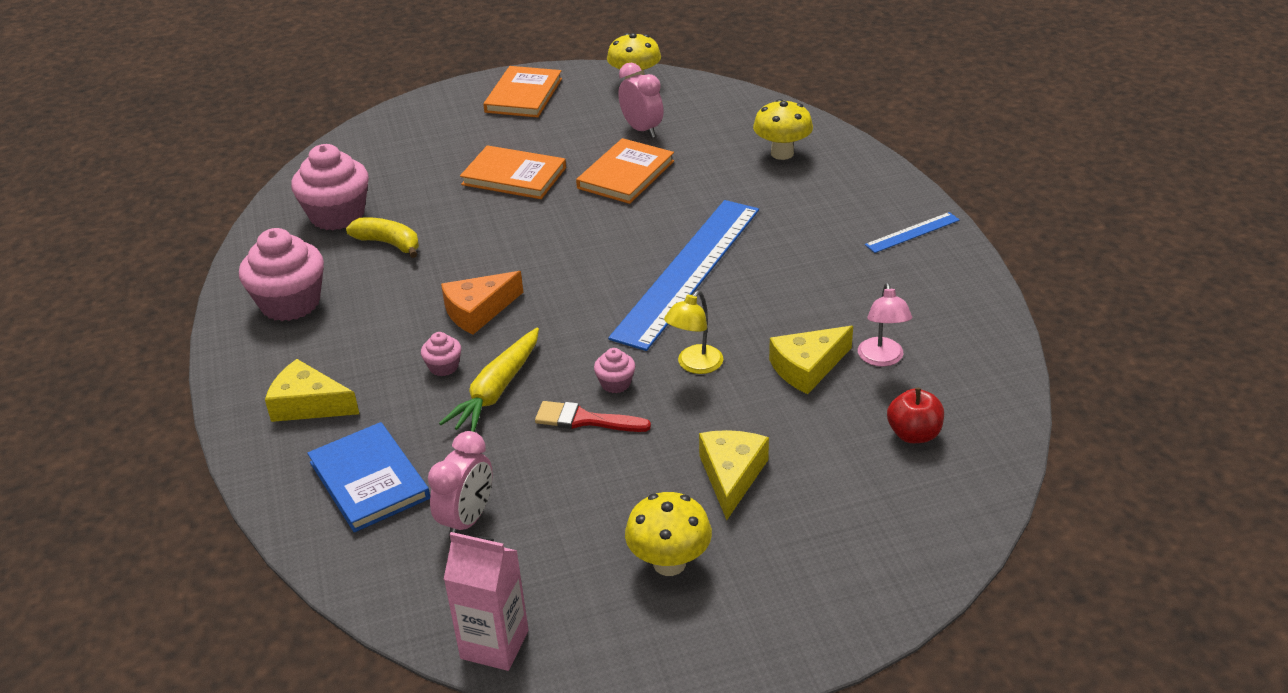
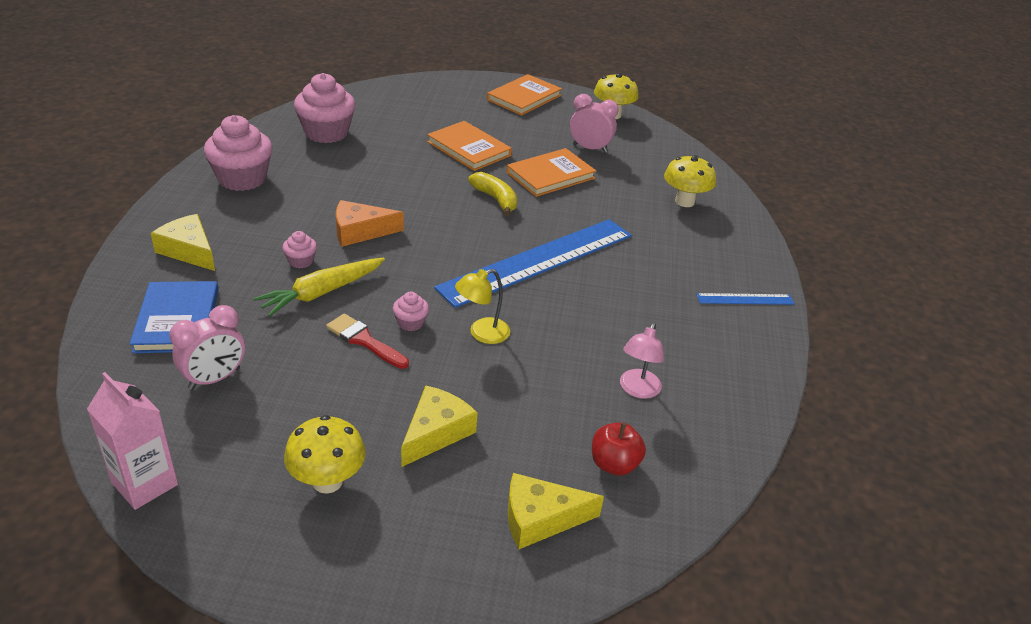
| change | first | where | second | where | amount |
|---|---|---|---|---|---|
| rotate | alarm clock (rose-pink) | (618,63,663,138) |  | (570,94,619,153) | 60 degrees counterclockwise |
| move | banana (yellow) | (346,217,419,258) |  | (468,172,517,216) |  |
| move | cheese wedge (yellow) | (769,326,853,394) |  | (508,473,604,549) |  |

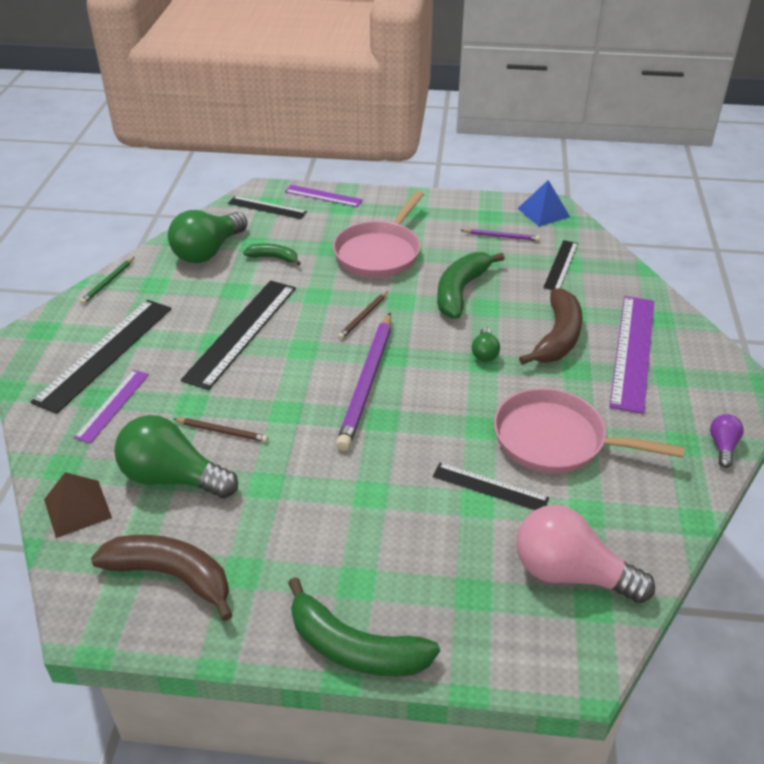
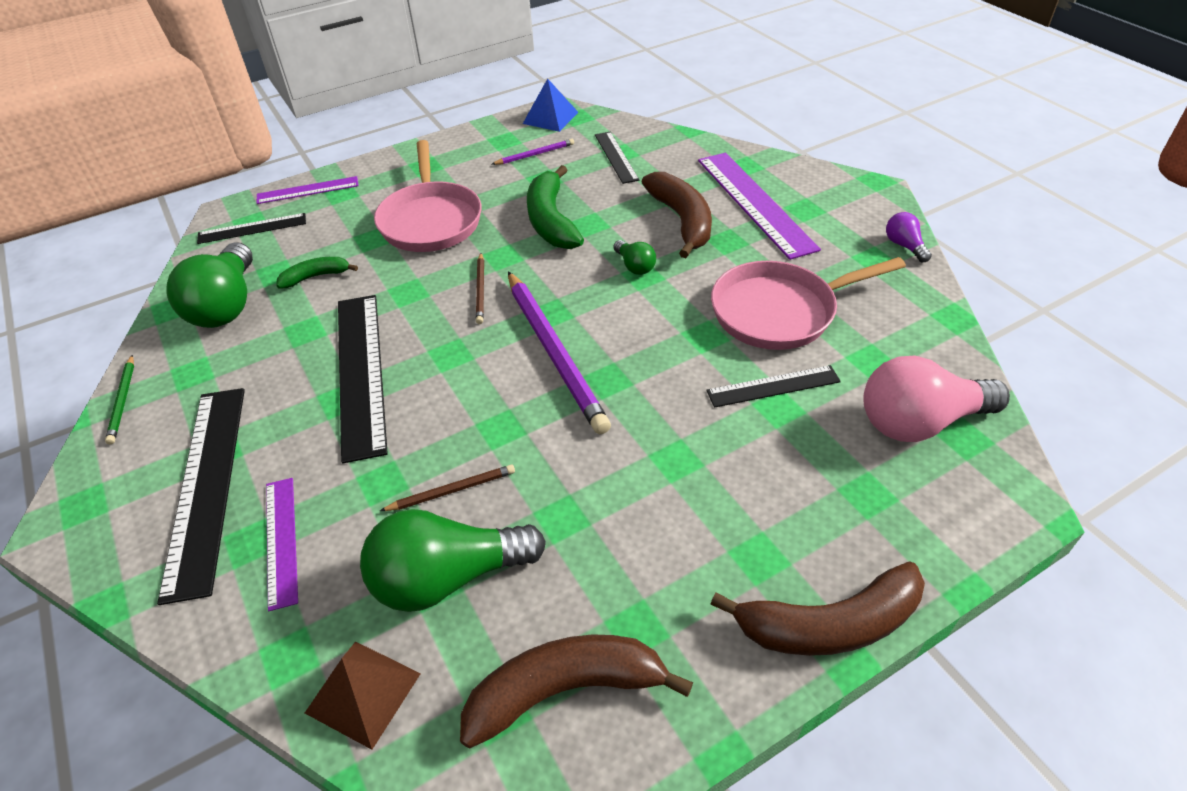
| change | first | where | second | where | amount |
|---|---|---|---|---|---|
| recolor | banana (green) | (288,577,440,677) | banana (dark brown) | (710,561,925,656) |  |

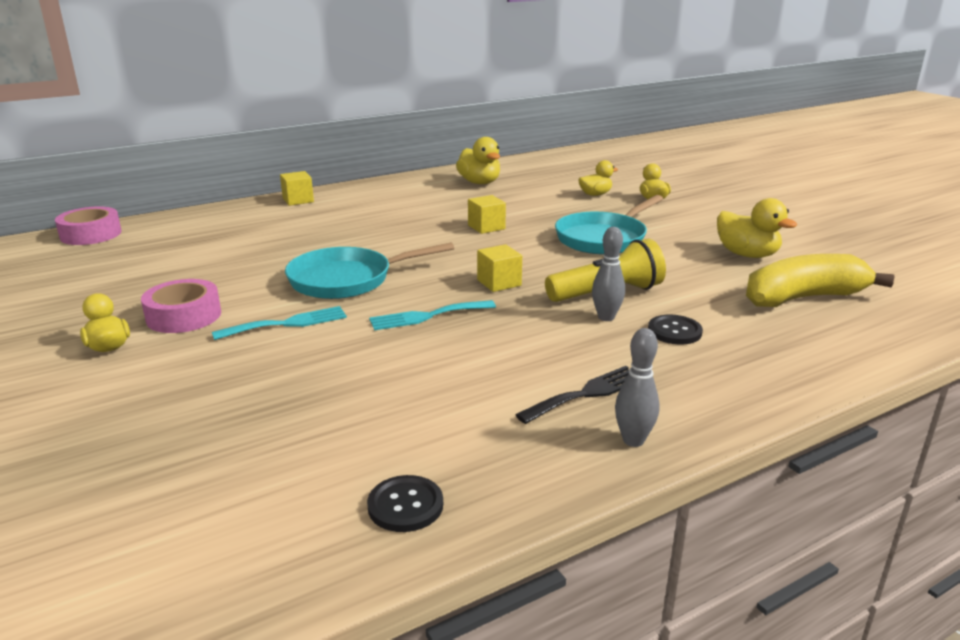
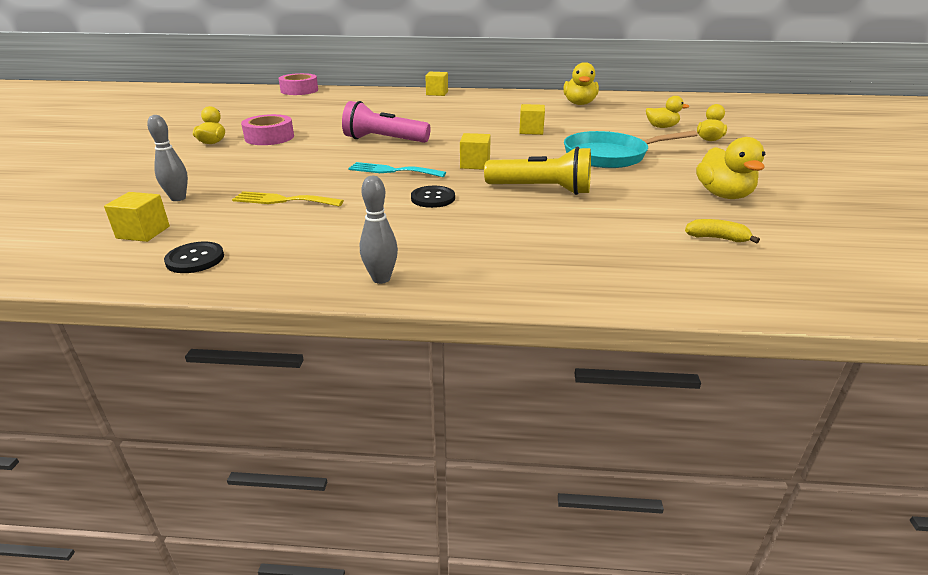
| change | first | where | second | where | amount |
|---|---|---|---|---|---|
| move | skittle (gray) | (592,227,625,321) |  | (147,115,188,201) |  |
| replace | skillet (aqua) | (285,242,454,299) | torch (rose-pink) | (342,101,431,143) |  |
| resize | banana (yellow) | (746,254,894,307) |  | (685,219,760,244) | x0.42 |
| delete | table fork (aqua) | (212,306,347,340) |  |  |  |
| move | sewing button (ebony) | (648,315,703,344) |  | (411,186,455,208) |  |
| delete | table fork (ebony) | (515,366,629,424) |  |  |  |
| insert |  |  | table fork (yellow) | (232,191,344,206) |  |
| insert |  |  | solid cube (yellow) | (104,192,170,242) |  |

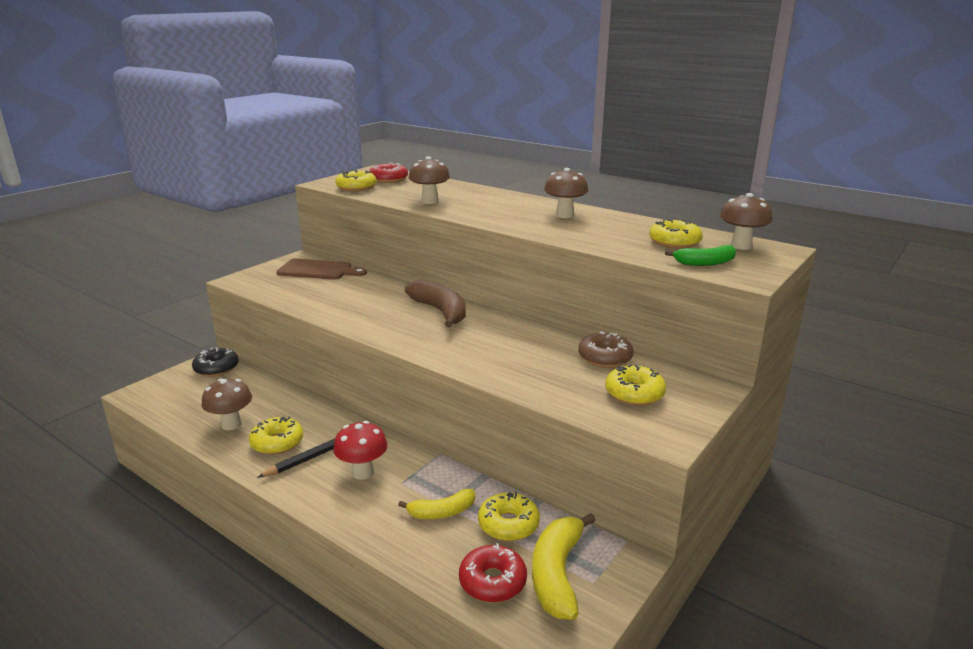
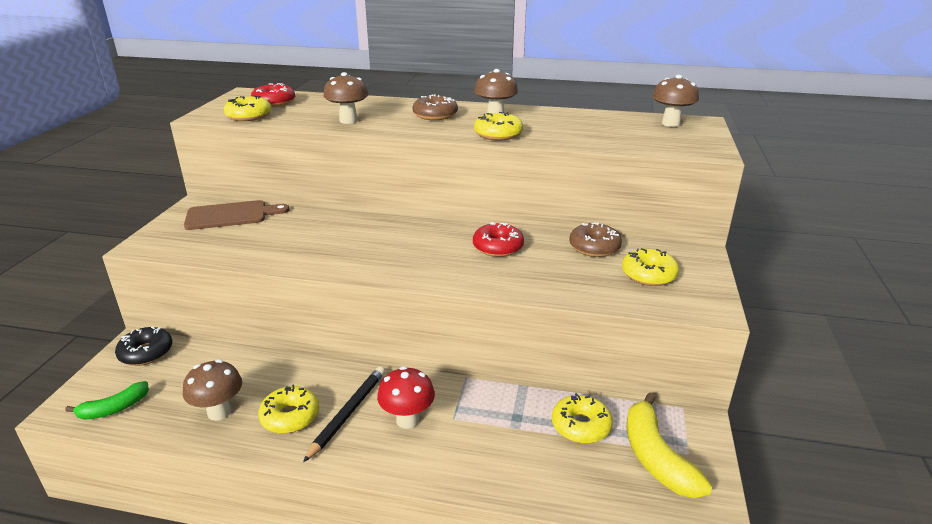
| change | first | where | second | where | amount |
|---|---|---|---|---|---|
| move | donut (yellow) | (649,219,703,248) |  | (474,112,523,140) |  |
| move | banana (green) | (665,245,736,266) |  | (65,381,149,420) |  |
| delete | banana (dark brown) | (405,279,466,328) |  |  |  |
| delete | banana (yellow) | (398,489,475,519) |  |  |  |
| move | donut (crimson) | (459,543,527,603) |  | (473,222,524,257) |  |
| insert |  |  | donut (dark brown) | (412,94,458,120) |  |

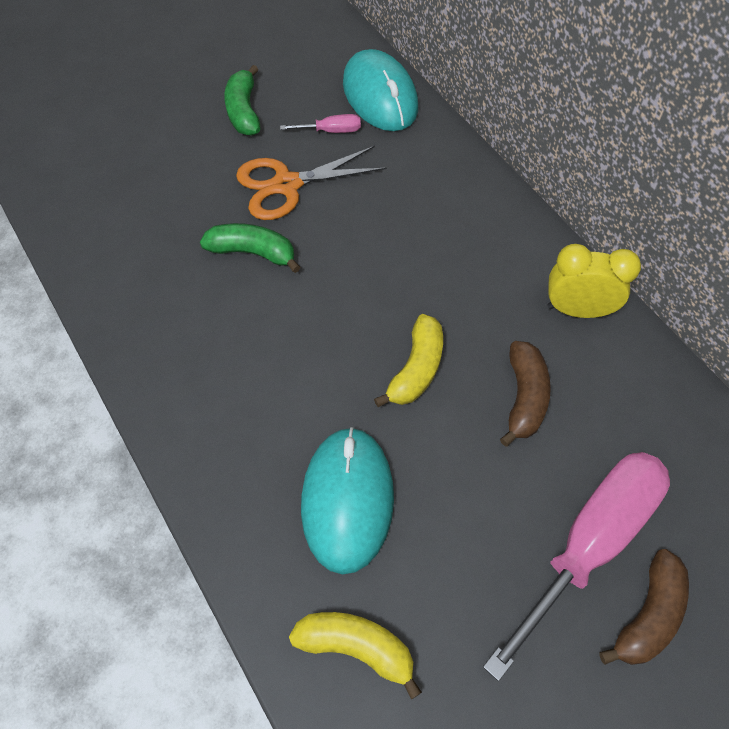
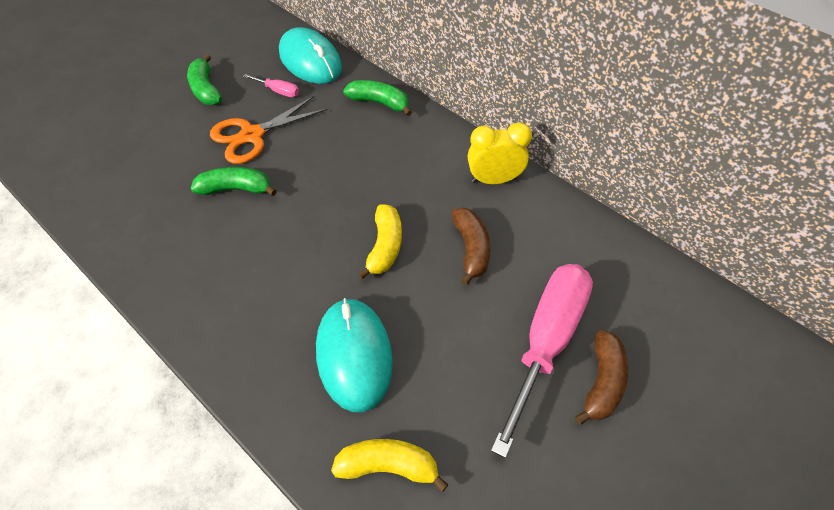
| change | first | where | second | where | amount |
|---|---|---|---|---|---|
| rotate | screwdriver (rose-pink) | (280,114,361,133) |  | (243,74,299,97) | 45 degrees clockwise |
| insert |  |  | banana (green) | (343,80,412,116) |  |

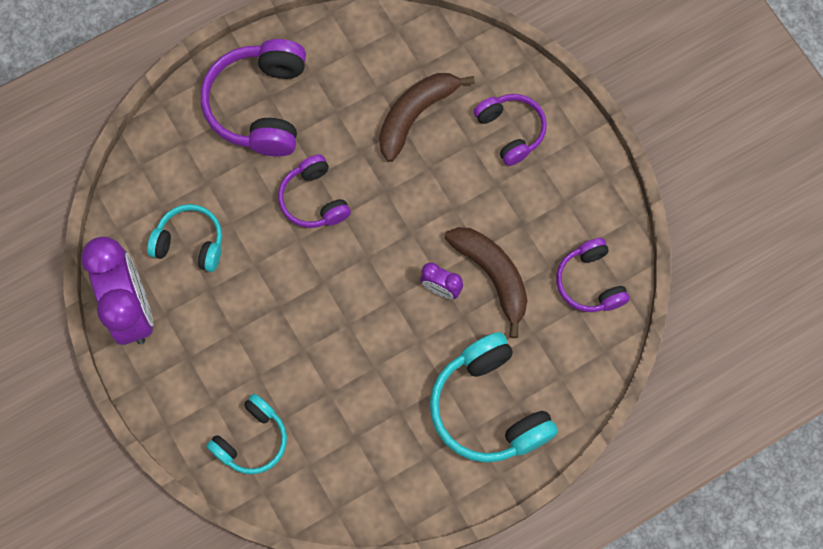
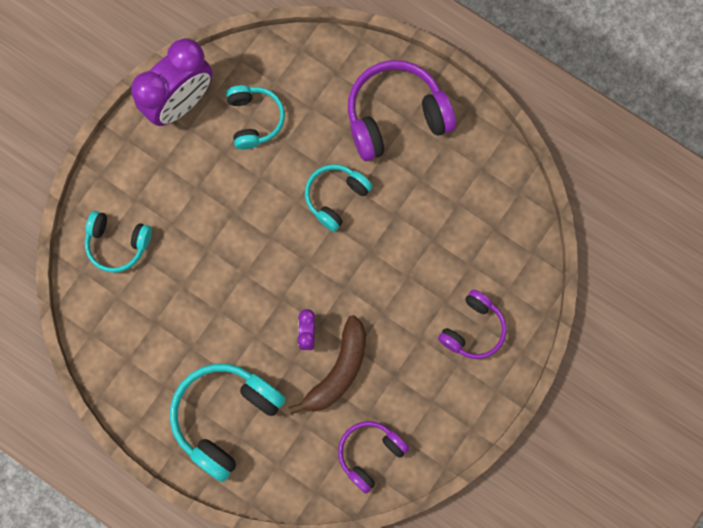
| change | first | where | second | where | amount |
|---|---|---|---|---|---|
| delete | banana (dark brown) | (379,73,475,162) |  |  |  |
| recolor | headphones (royal purple) | (278,155,351,228) | headphones (aqua) | (305,164,373,232) |  |

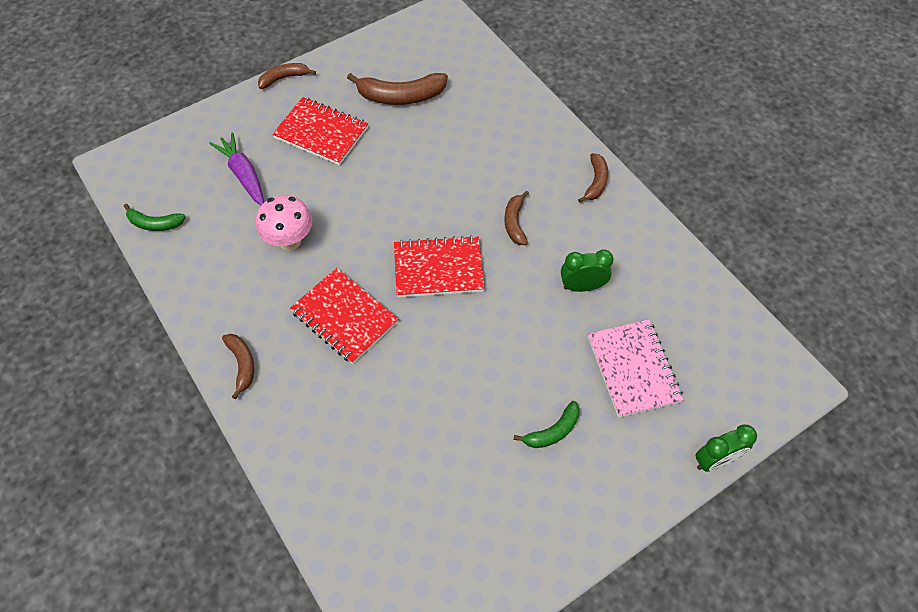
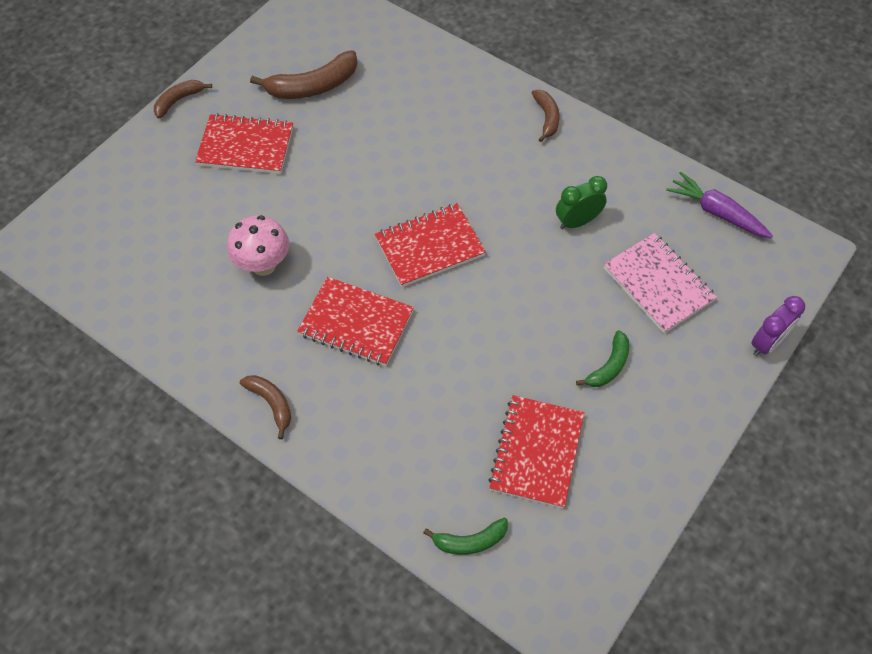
| change | first | where | second | where | amount |
|---|---|---|---|---|---|
| move | carrot (royal purple) | (210,132,264,205) |  | (666,171,773,238) |  |
| delete | banana (dark brown) | (505,191,529,245) |  |  |  |
| move | banana (green) | (124,204,186,231) |  | (423,518,508,555) |  |
| recolor | alarm clock (green) | (696,425,757,472) | alarm clock (royal purple) | (751,296,805,356) |  |
| insert |  |  | notepad (crimson) | (488,395,584,508) |  |

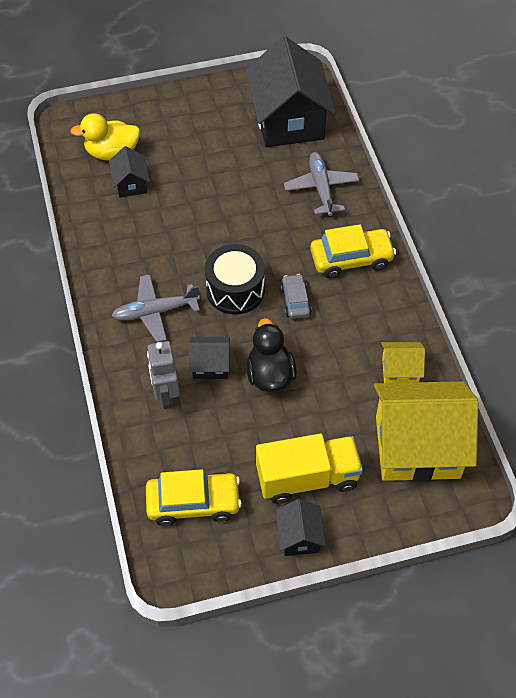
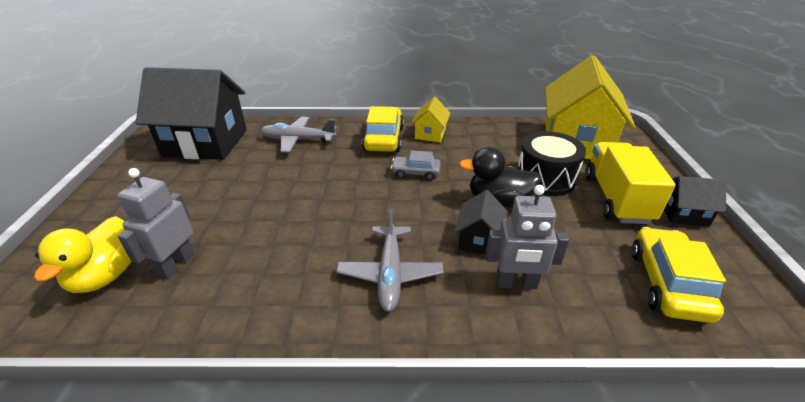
| change | first | where | second | where | amount |
|---|---|---|---|---|---|
| replace | toy house (ebony) | (109,146,150,198) | robot figure (gray) | (117,168,195,279) |  |
| move | toy drum (ebony) | (205,244,265,315) |  | (517,131,586,196) |  |
| move | toy house (yellow) | (382,342,425,383) |  | (411,96,451,142) |  |

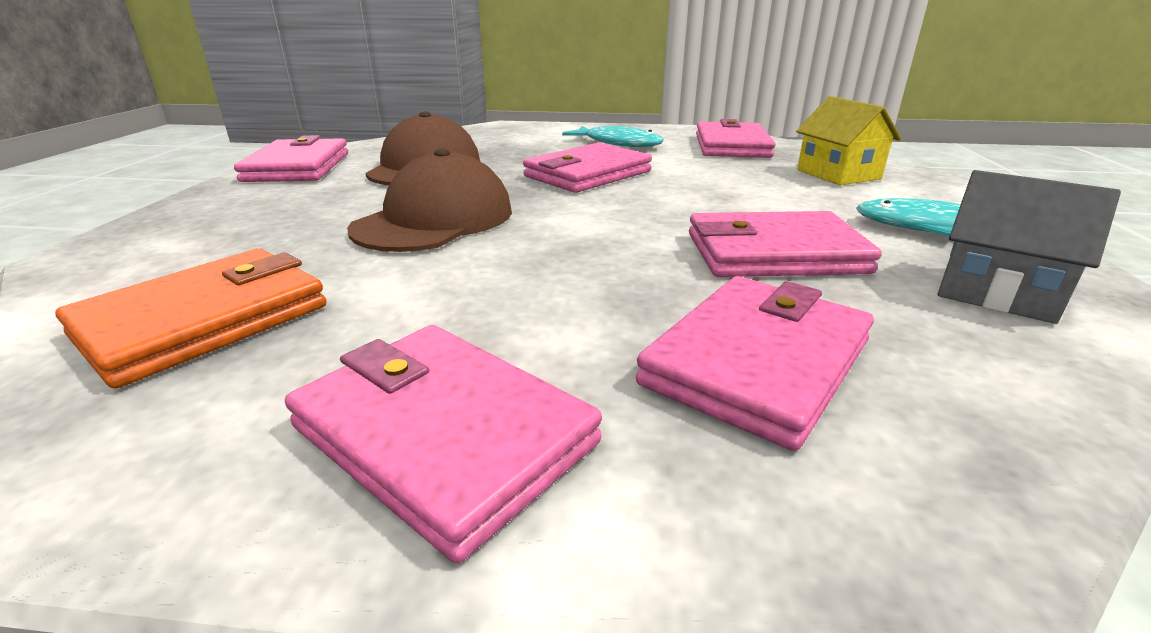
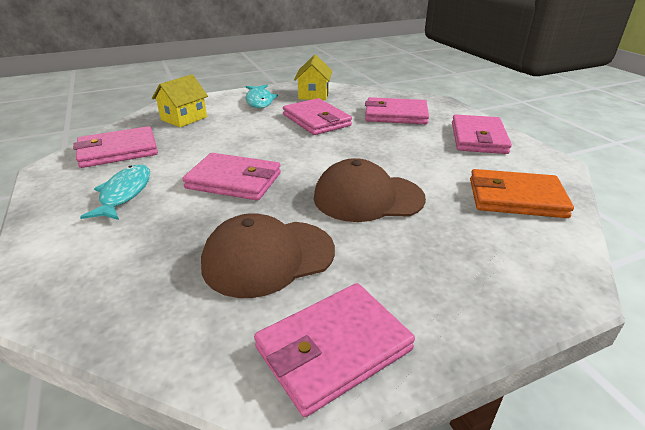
| change | first | where | second | where | amount |
|---|---|---|---|---|---|
| recolor | toy house (gray) | (937,170,1121,324) | toy house (yellow) | (294,55,332,100) |  |

